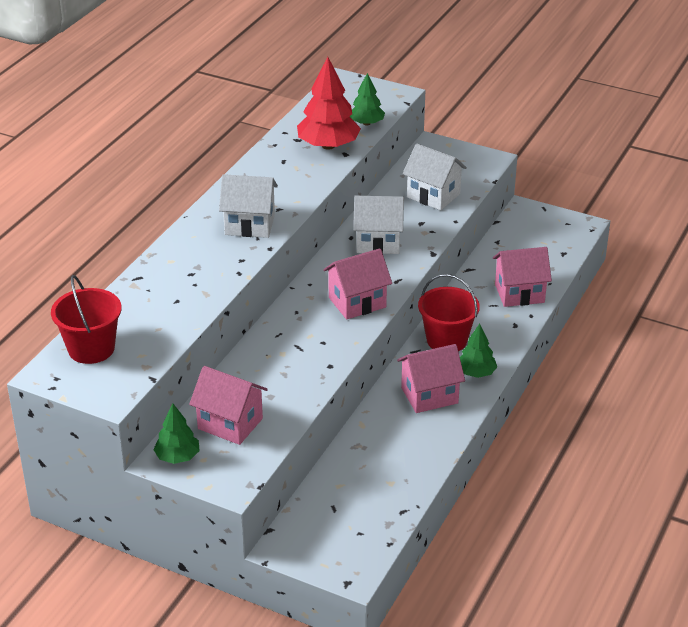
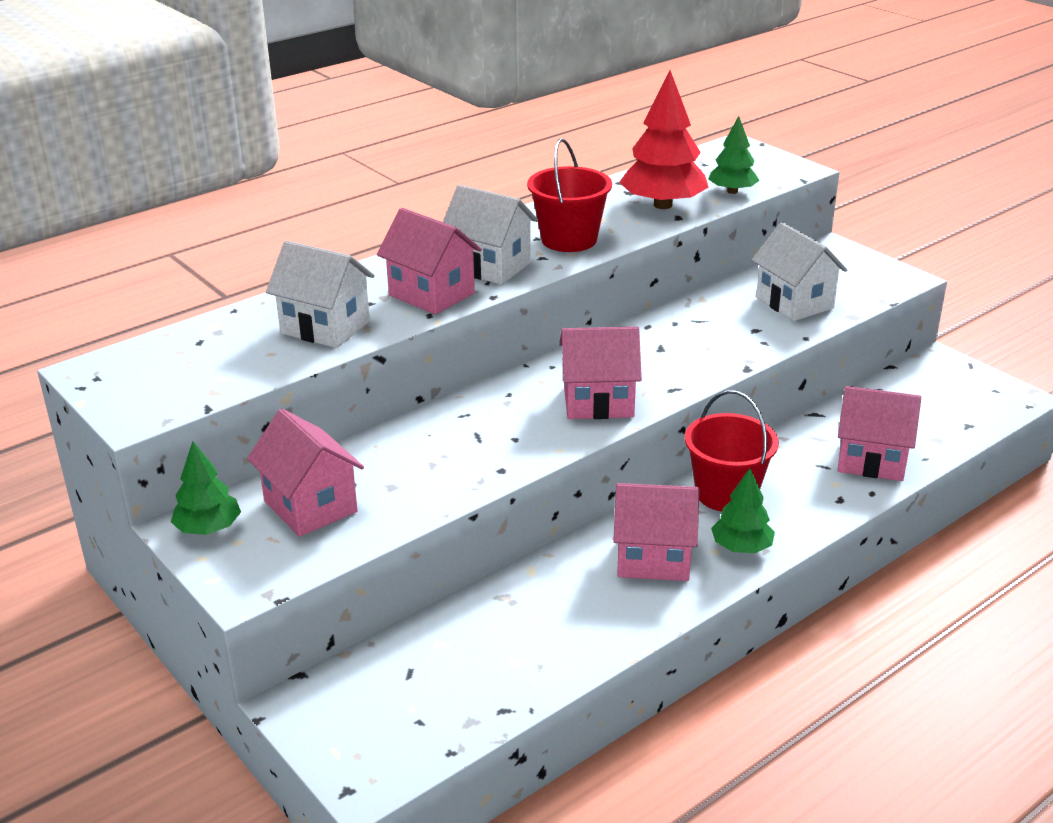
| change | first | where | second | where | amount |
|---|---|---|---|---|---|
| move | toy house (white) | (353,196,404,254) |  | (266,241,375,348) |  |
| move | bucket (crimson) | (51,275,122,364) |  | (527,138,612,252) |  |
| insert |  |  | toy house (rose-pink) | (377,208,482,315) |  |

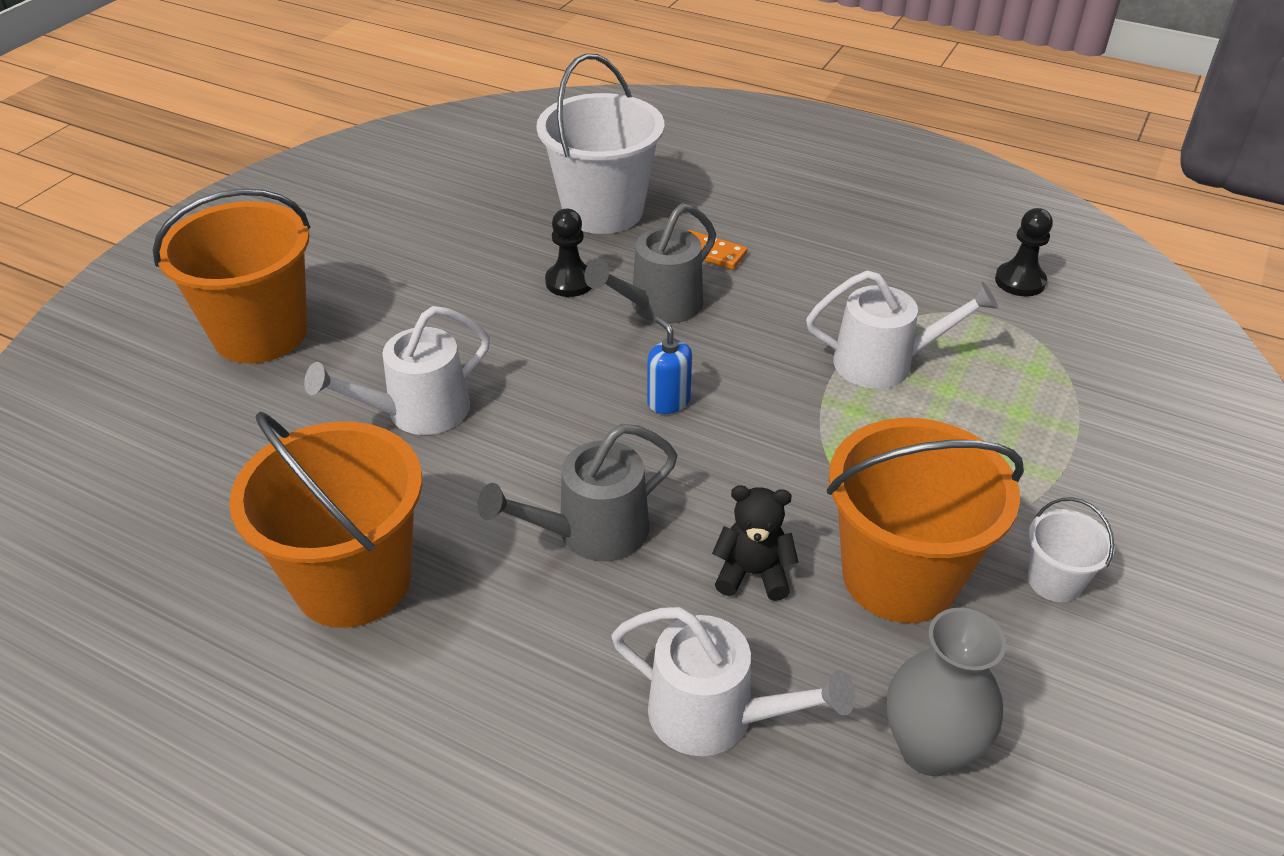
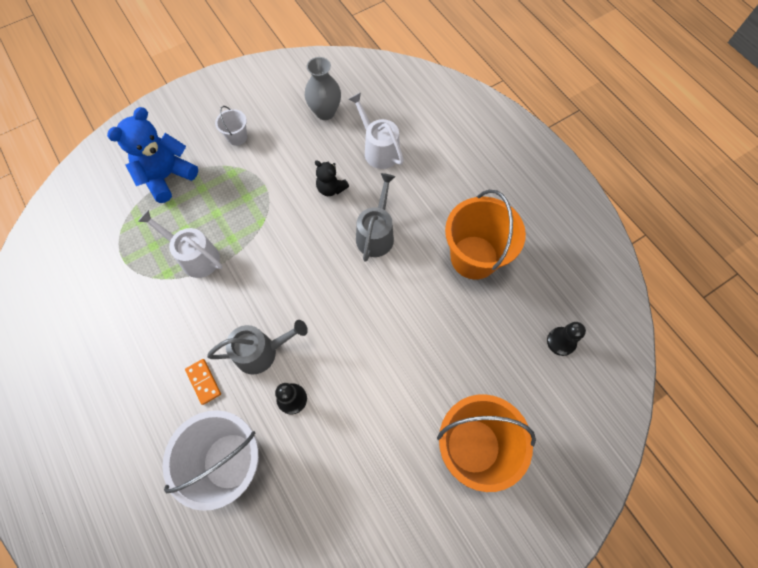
| change | first | where | second | where | amount |
|---|---|---|---|---|---|
| move | pawn (ebony) | (995,208,1053,296) |  | (547,322,586,356) |  |
| delete | watering pot (white) | (304,306,490,435) |  |  |  |
| delete | pump bottle (royal blue) | (647,317,692,414) |  |  |  |
| delete | bucket (bright orange) | (827,418,1024,623) |  |  |  |
| rotate | watering pot (gray) | (478,424,677,561) |  | (356,173,396,262) | 75 degrees counterclockwise |
| insert |  |  | teddy (royal blue) | (107,107,198,203) |  |

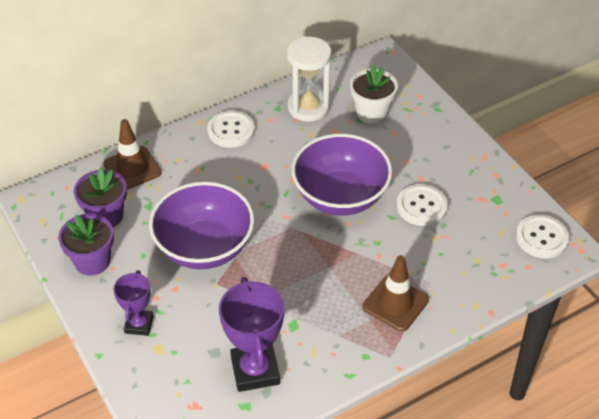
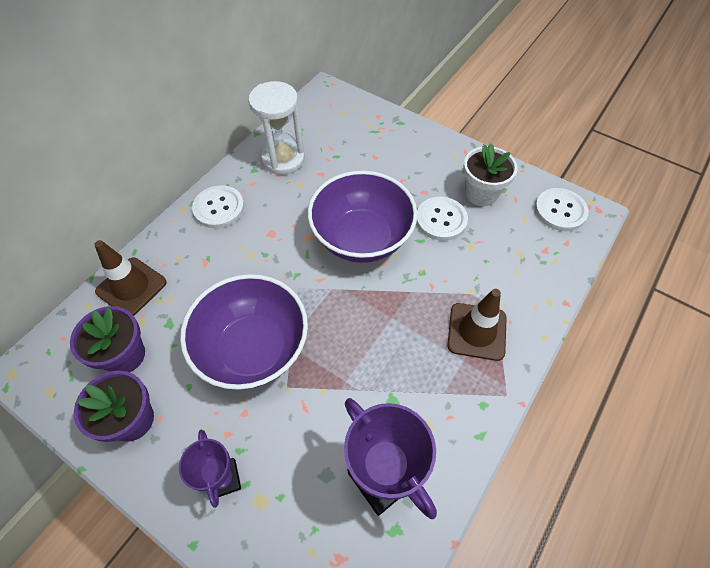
| change | first | where | second | where | amount |
|---|---|---|---|---|---|
| move | plant pot (white) | (350,66,398,124) |  | (463,144,518,206) |  |

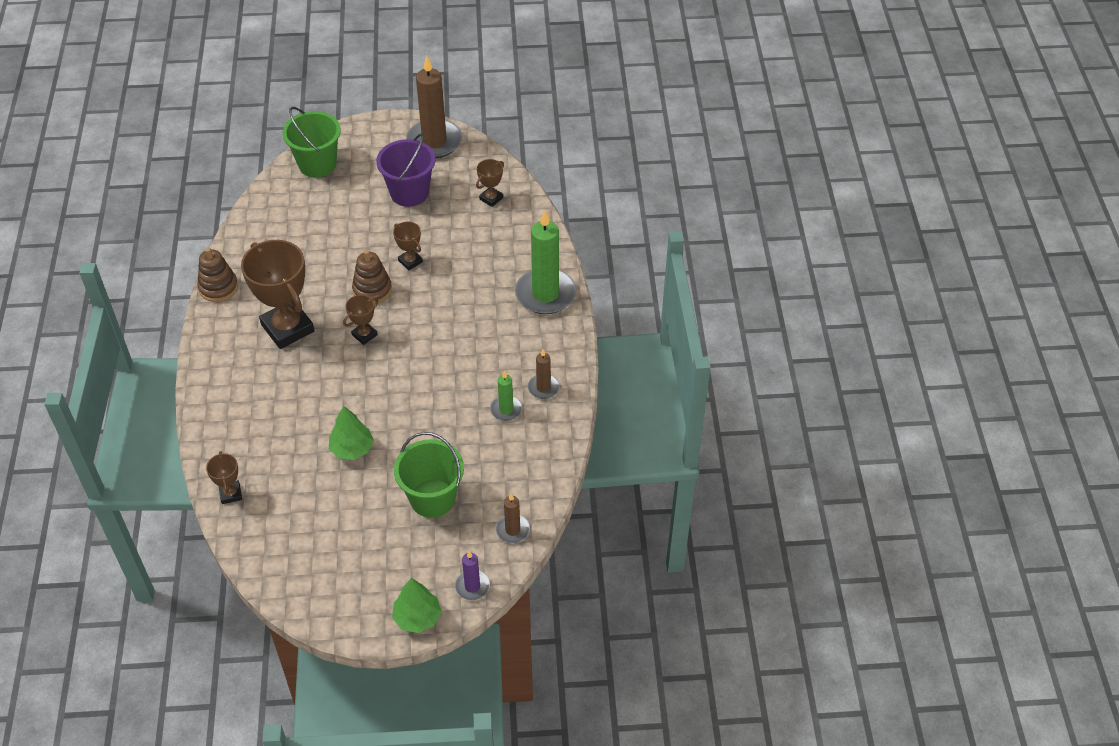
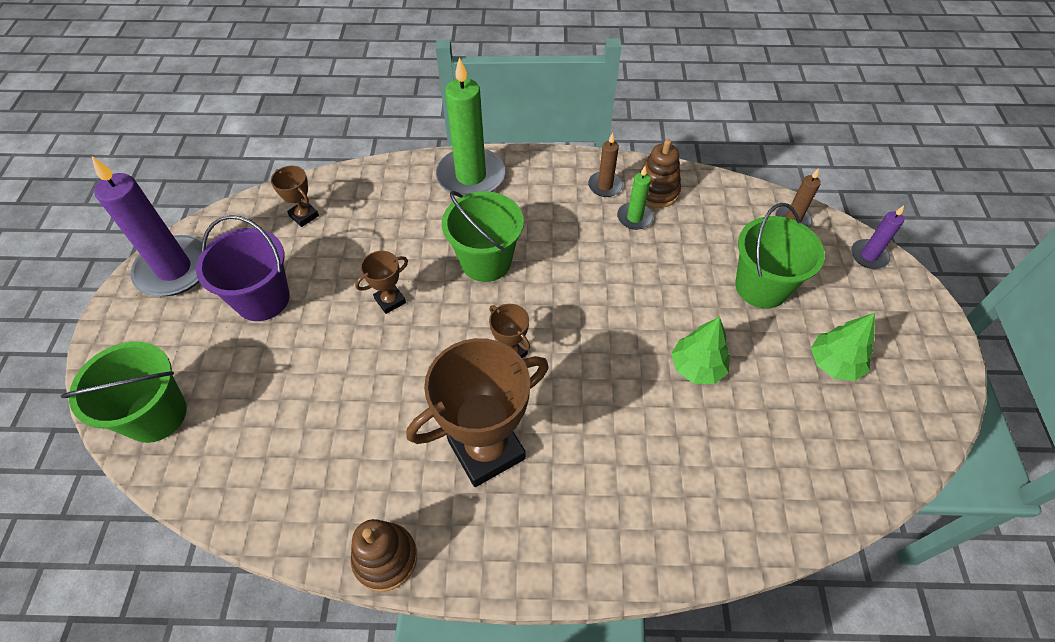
| change | first | where | second | where | amount |
|---|---|---|---|---|---|
| recolor | pillar candle (dark brown) | (406,56,462,158) | pillar candle (royal purple) | (92,156,207,296) |  |
| move | stacking rings (dark brown) | (352,250,392,304) |  | (640,139,681,208) |  |
| delete | trophy (dark brown) | (206,451,242,504) |  |  |  |
| move | tree (green) | (392,578,442,633) |  | (811,313,875,381) |  |
| insert |  |  | bucket (green) | (442,191,524,282) |  |

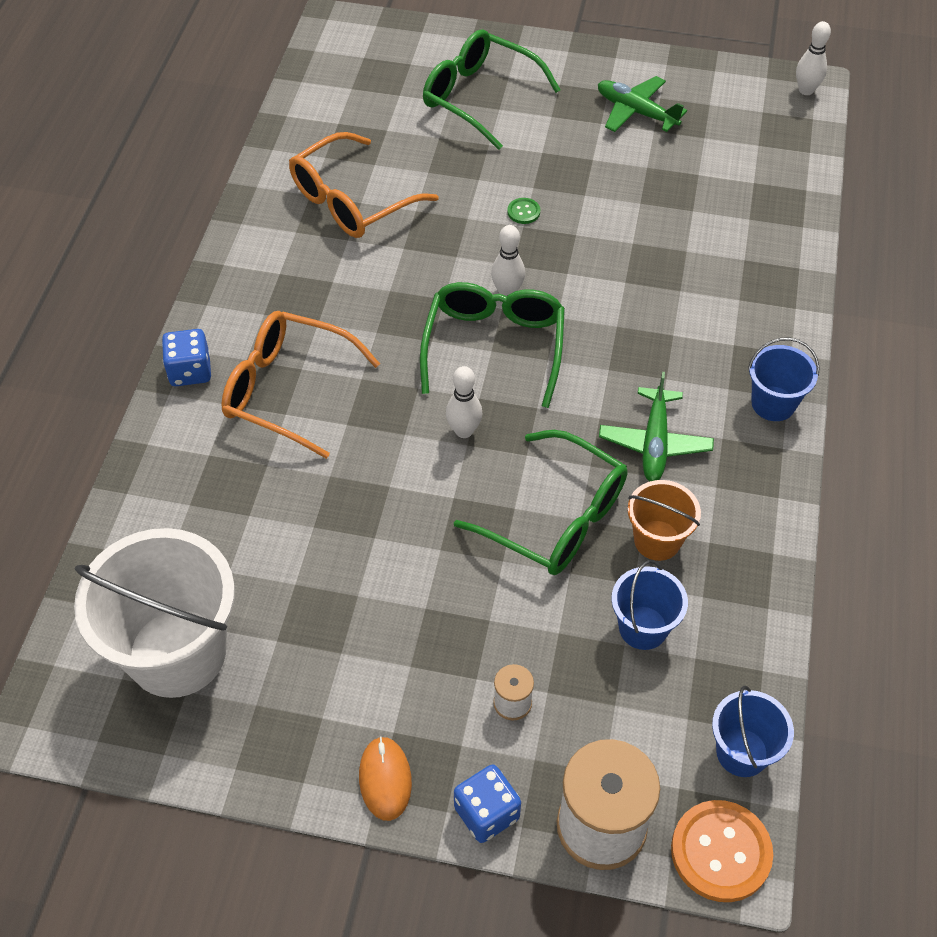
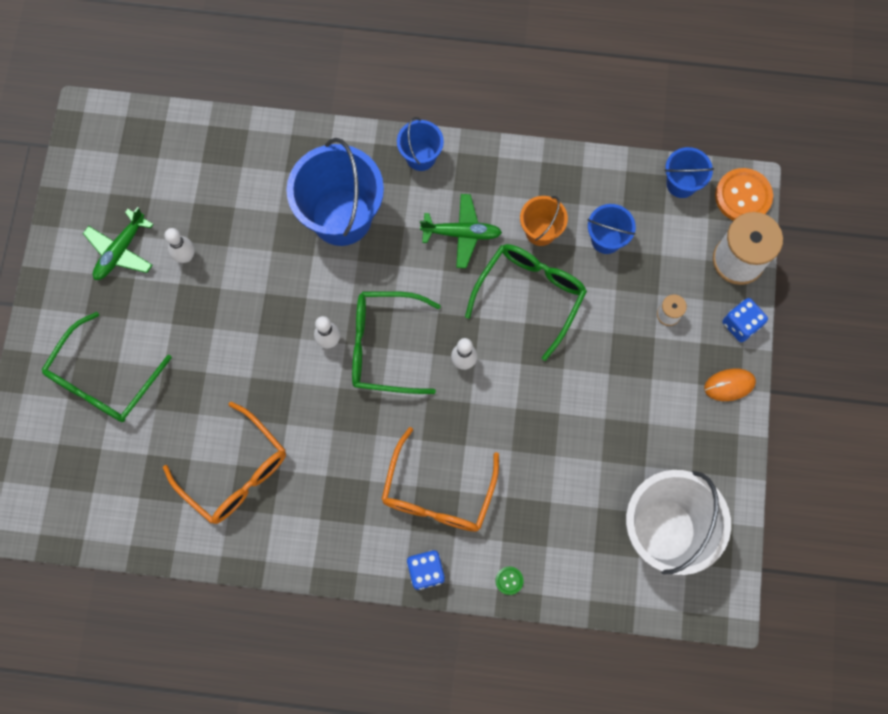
| change | first | where | second | where | amount |
|---|---|---|---|---|---|
| move | skittle (white) | (796,21,831,95) |  | (164,228,195,263) |  |
| move | sewing button (green) | (507,198,540,224) |  | (496,567,524,595) |  |
| insert |  |  | bucket (royal blue) | (286,138,384,246) |  |

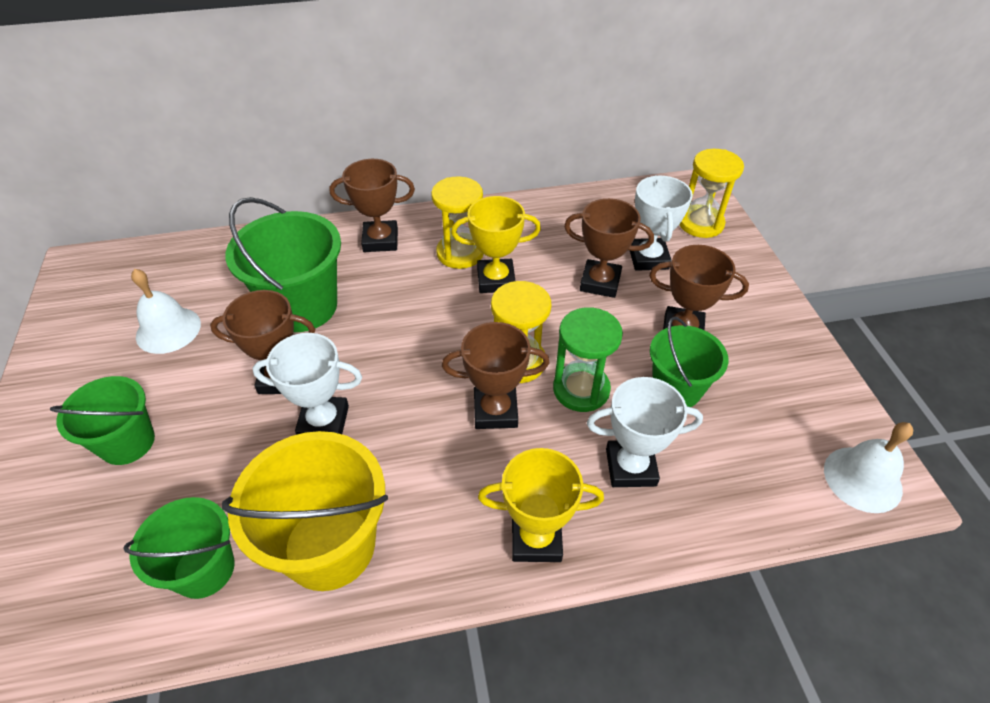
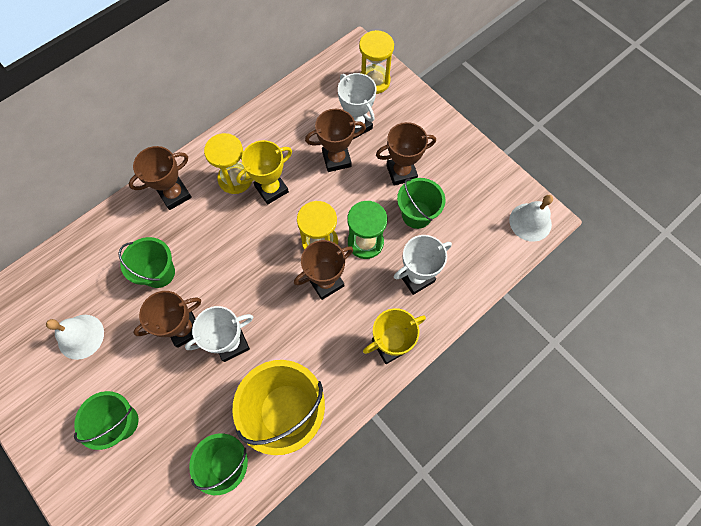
| change | first | where | second | where | amount |
|---|---|---|---|---|---|
| resize | bucket (green) | (225,197,341,332) |  | (118,237,175,288) | x0.63 |

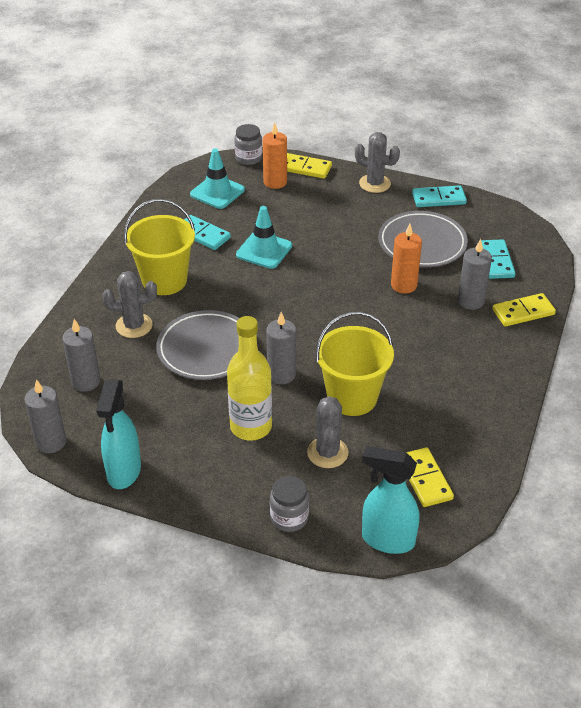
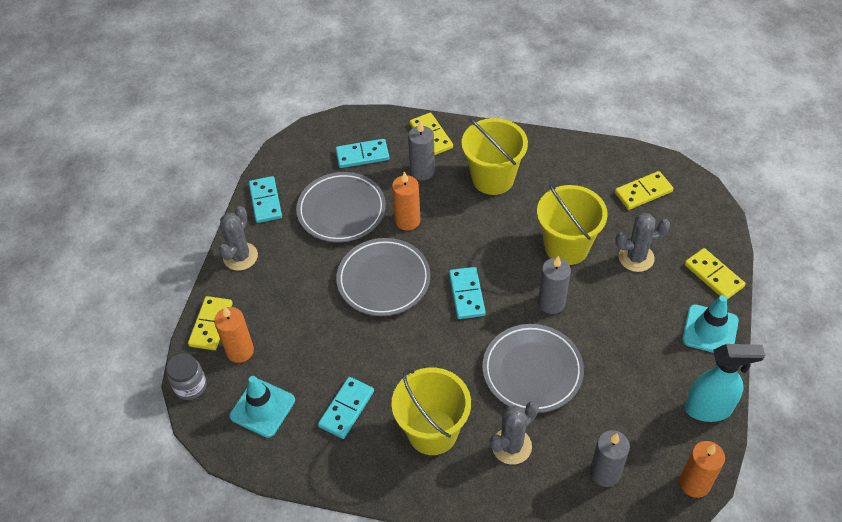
| change | first | where | second | where | amount |
|---|---|---|---|---|---|
| move | traffic cone (aqua) | (236,206,292,269) |  | (682,295,739,353) |  |
| rotate | cactus (gray) | (102,271,157,338) |  | (489,401,539,465) | 60 degrees clockwise |
| delete | flask (yellow) | (227,316,272,441) |  |  |  |
| recolor | pillar candle (gray) | (25,379,66,453) | pillar candle (bright orange) | (679,441,725,498) |  |
| delete | spray cleaner (aqua) | (362,446,419,554) |  |  |  |
| replace | preserve jar (gray) | (270,476,309,532) | domino piece (yellow) | (685,248,746,300) |  |
| insert |  |  | bucket (yellow) | (462,118,528,195) |  |
| insert |  |  | plate (gray) | (336,238,431,316) |  |
| insert |  |  | domino piece (aqua) | (449,267,486,319) |  |

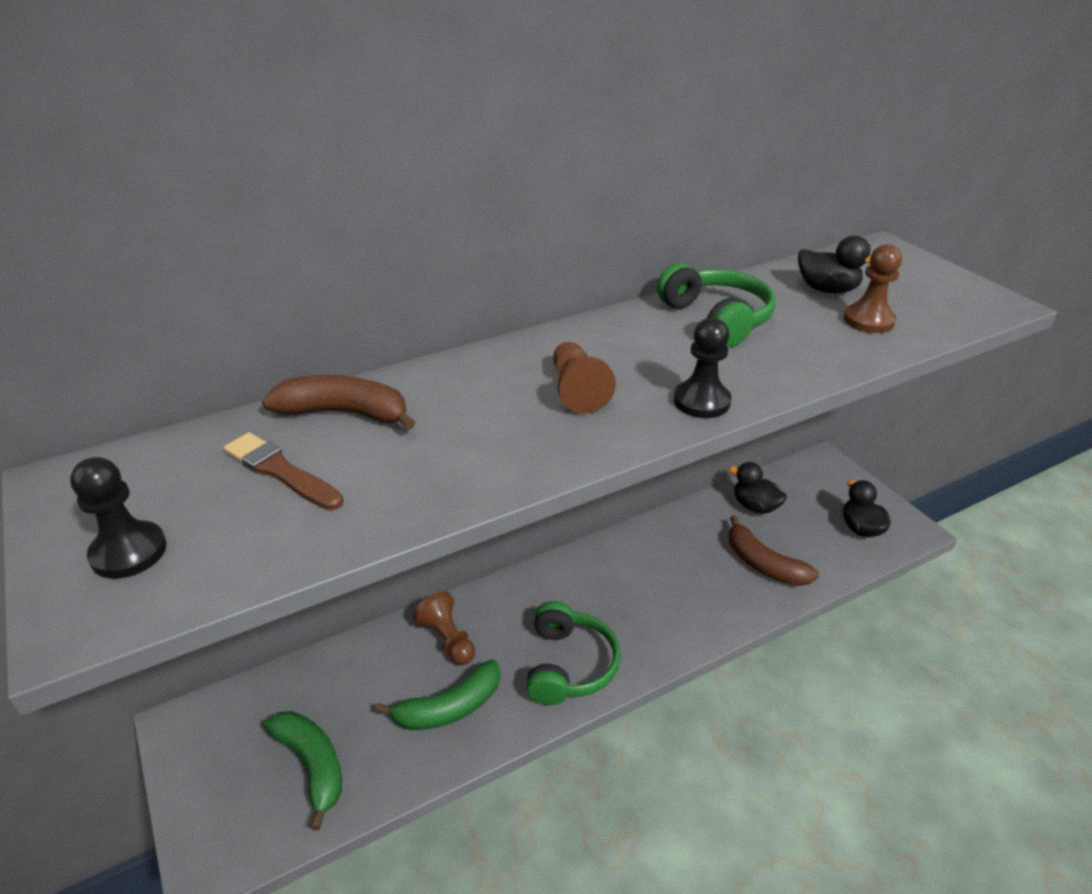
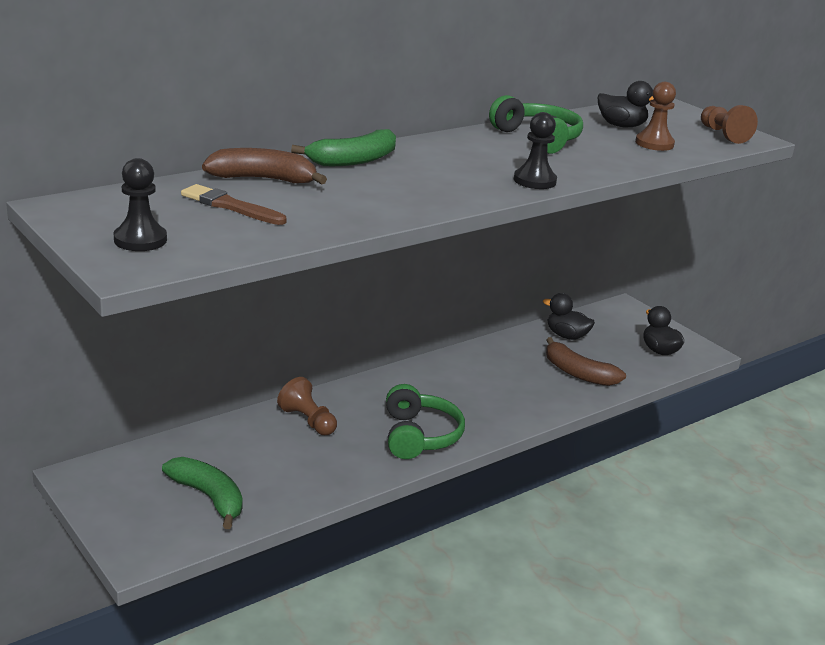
| change | first | where | second | where | amount |
|---|---|---|---|---|---|
| move | pawn (dark brown) | (553,342,616,414) |  | (701,105,758,144) |  |
| move | banana (green) | (375,660,500,730) |  | (291,129,396,166) |  |

